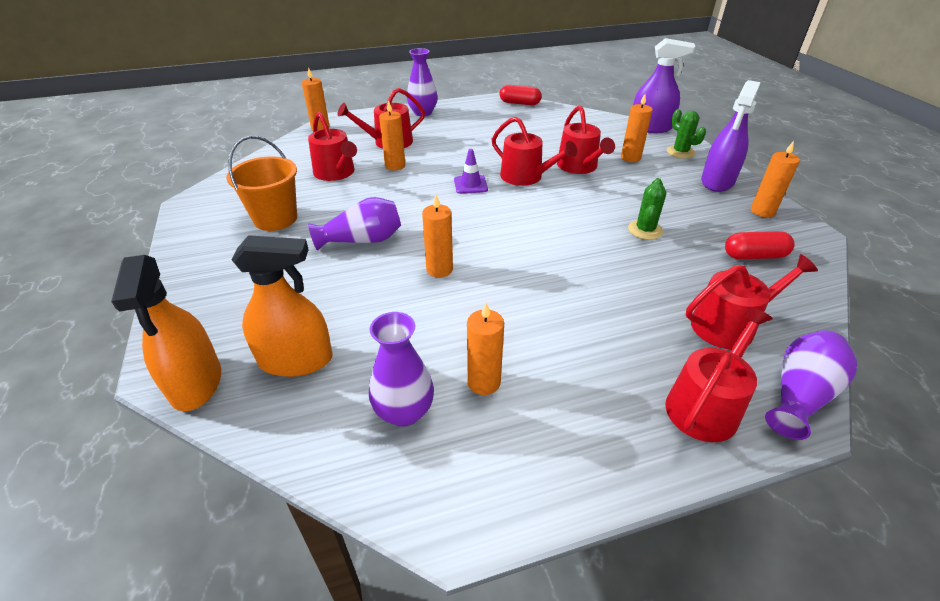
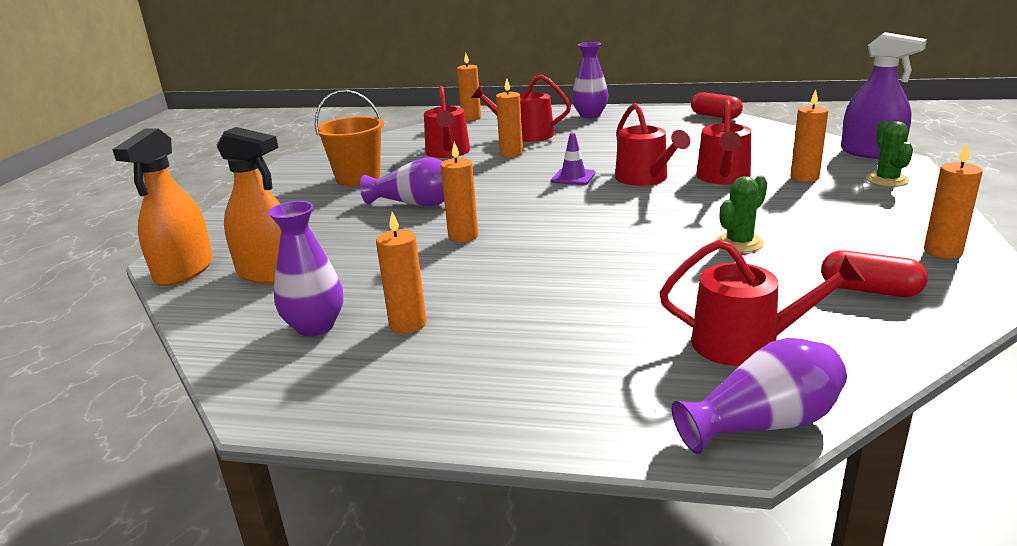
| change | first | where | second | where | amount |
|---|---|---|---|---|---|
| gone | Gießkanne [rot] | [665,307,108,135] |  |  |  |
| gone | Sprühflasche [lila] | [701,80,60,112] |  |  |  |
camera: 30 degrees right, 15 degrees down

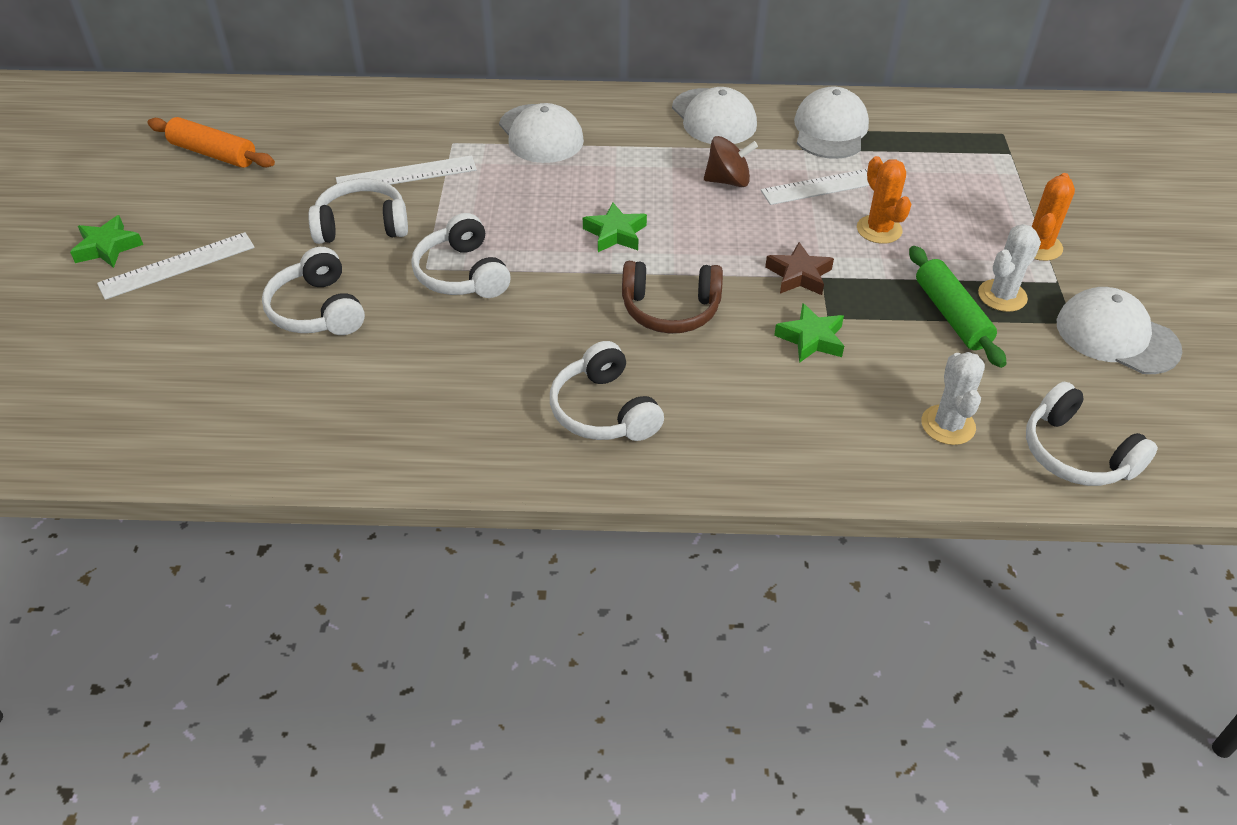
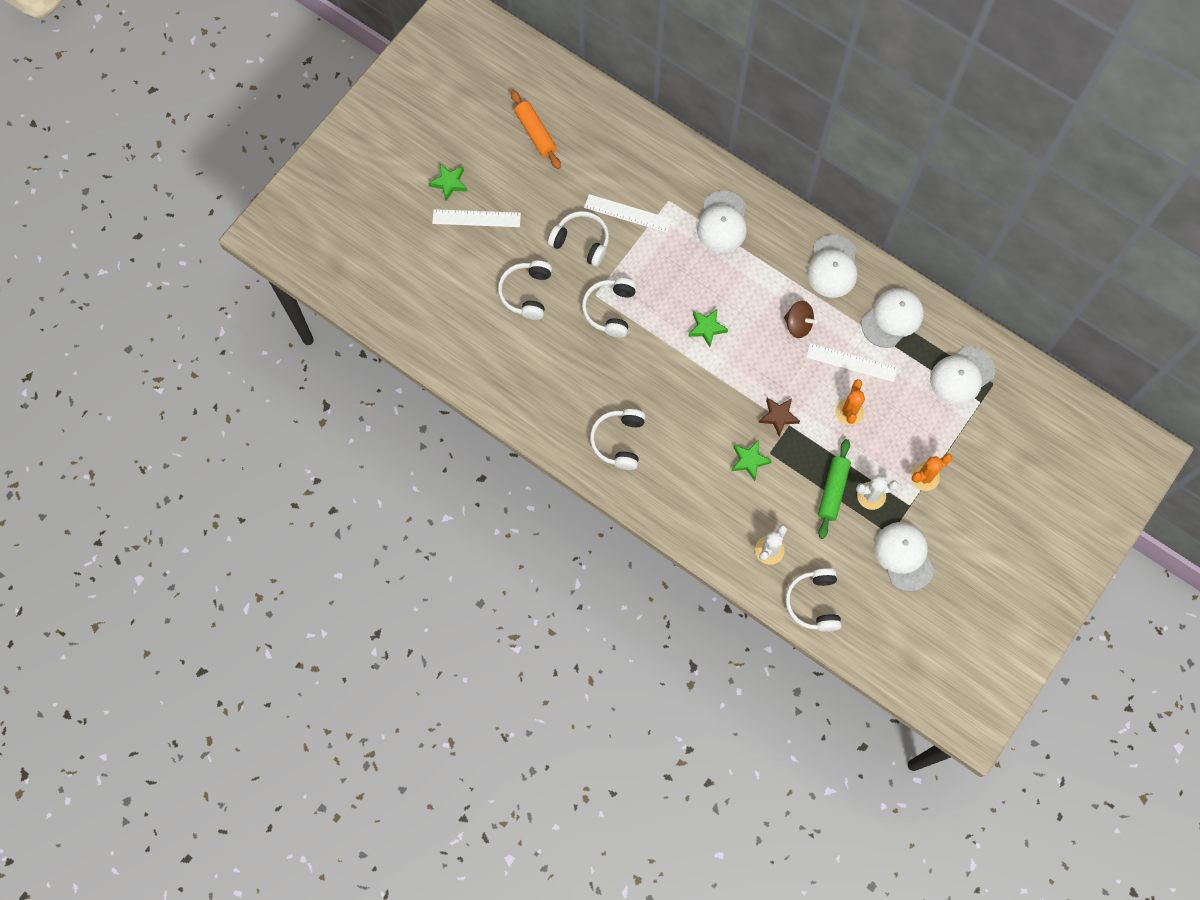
| change | first | where | second | where | amount |
|---|---|---|---|---|---|
| gone | Kopfhörer [braun] | [622,261,101,73] |  |  |  |
| new |  |  | Kappe [weiß] | [930,346,65,59] |  |
camera: 35 degrees right, 25 degrees up

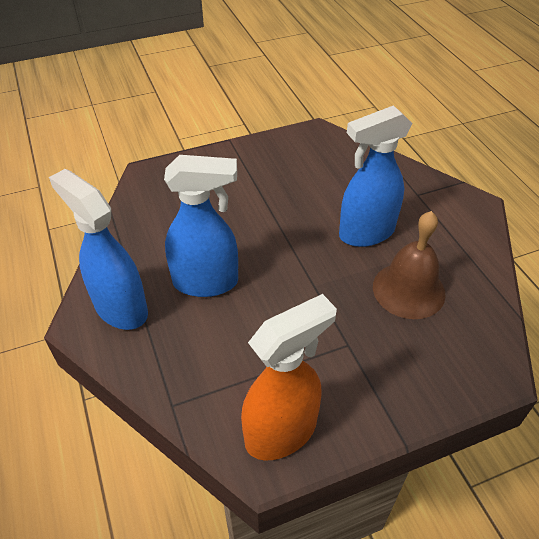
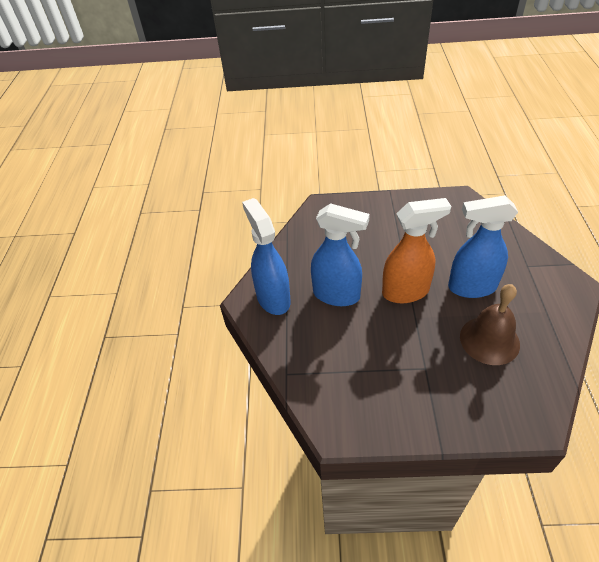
| change | first | where | second | where | amount |
|---|---|---|---|---|---|
| shifted | Sprühflasche [orange] | [241,294,96,166] |  | [382,198,69,105] |  |
camera: 25 degrees right, 0 degrees up

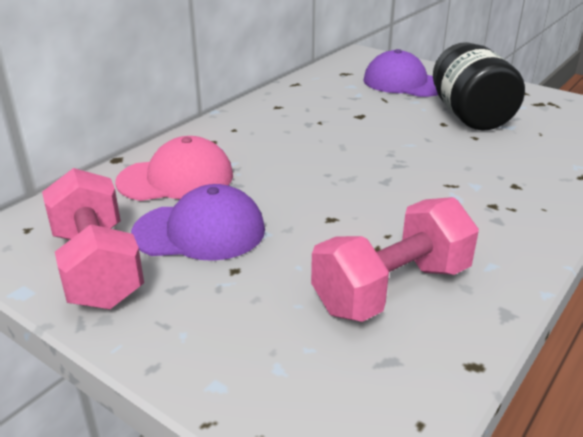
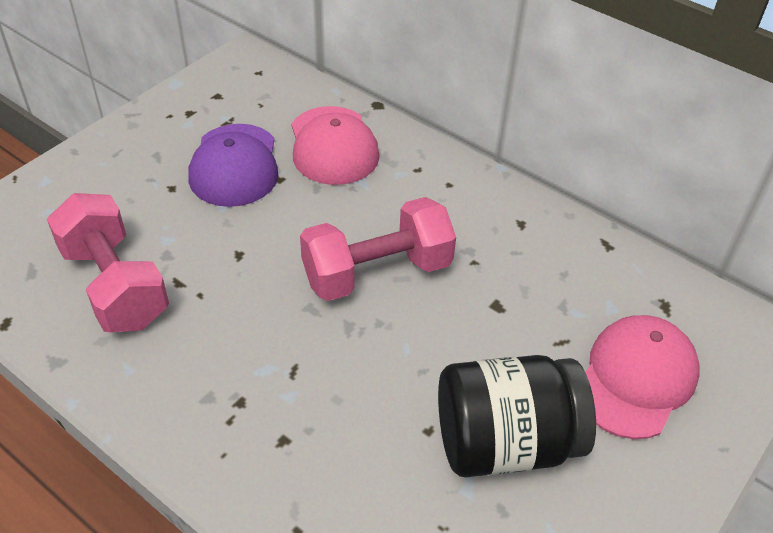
| change | first | where | second | where | amount |
|---|---|---|---|---|---|
| shifted | Hantel [rosa] | [42,168,102,141] |  | [300,197,156,104] |  |
| repainted | Kappe [lila] | [363,49,75,48] | Kappe [rosa] | [585,315,115,124] |  |
camera: 90 degrees right, 15 degrees up

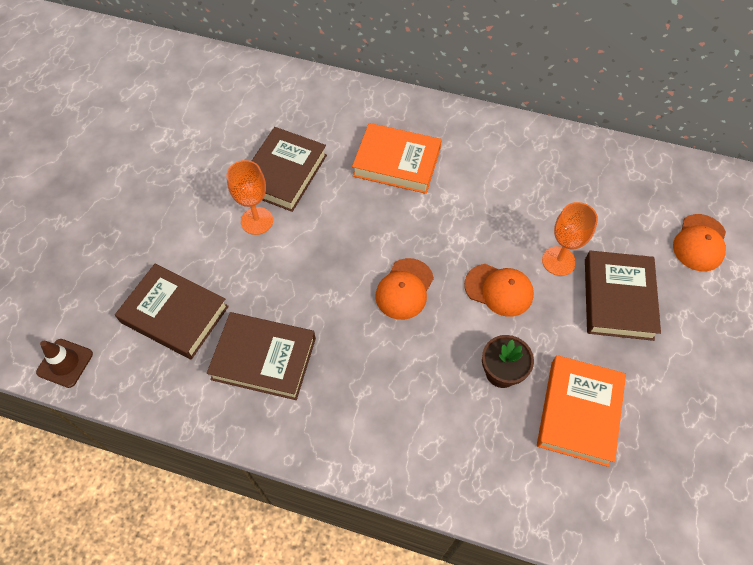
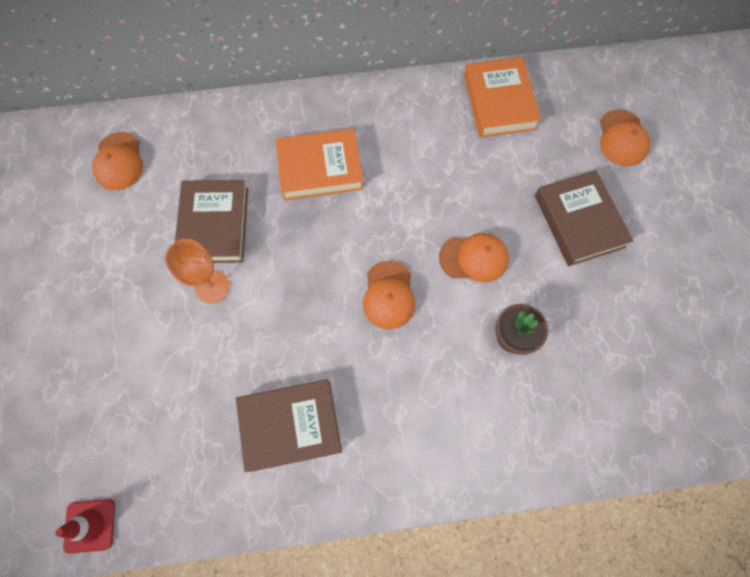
| change | first | where | second | where | amount |
|---|---|---|---|---|---|
| gone | Buch [braun] | [115,264,114,96] |  |  |  |
| gone | Kelch [orange] | [542,202,56,74] |  |  |  |
| new |  |  | Kappe [orange] | [92,132,51,58] |  |
| shifted | Buch [orange] | [537,355,89,112] |  | [464,57,77,80] |  |
| repainted | Leitkegel [braun] | [36,339,57,49] | Leitkegel [rot] | [55,499,60,55] |  |
camera: 25 degrees left, 10 degrees up

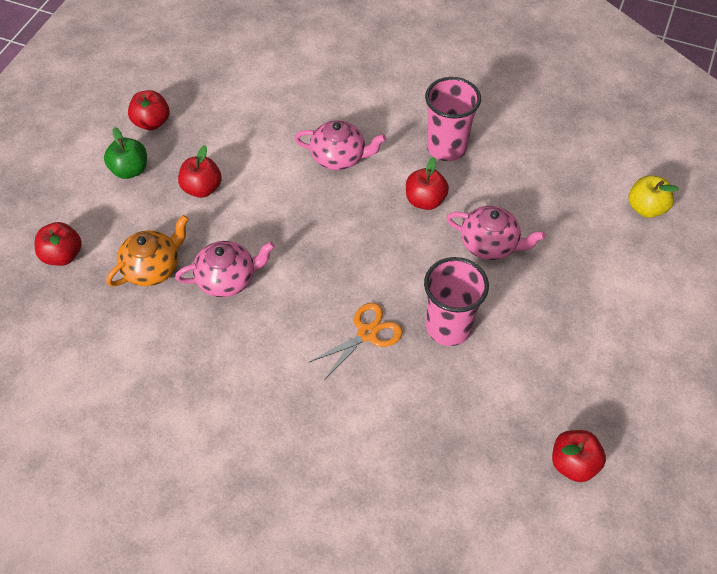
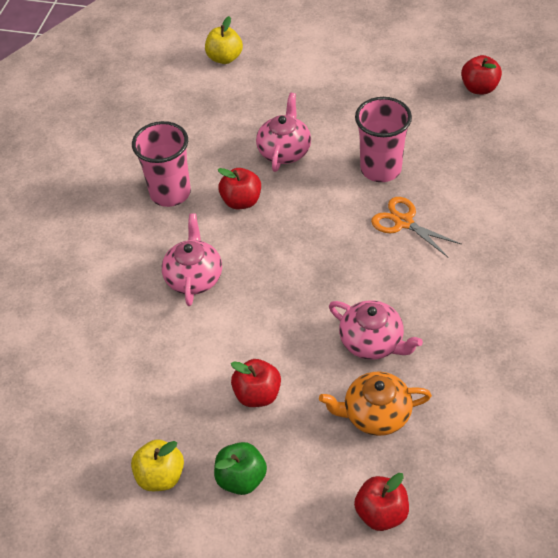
| change | first | where | second | where | amount |
|---|---|---|---|---|---|
| repainted | Apfel [rot] | [128,90,41,40] | Apfel [gelb] | [131,439,53,52] |  |
| rotated | Teekanne [orange] | [106,215,83,71] |  | [319,372,113,64] | 45 degrees counterclockwise |
| rotated | Teekanne [rosa] | [175,241,100,56] |  | [329,300,94,60] | 150 degrees clockwise |
camera: 95 degrees left, 5 degrees down

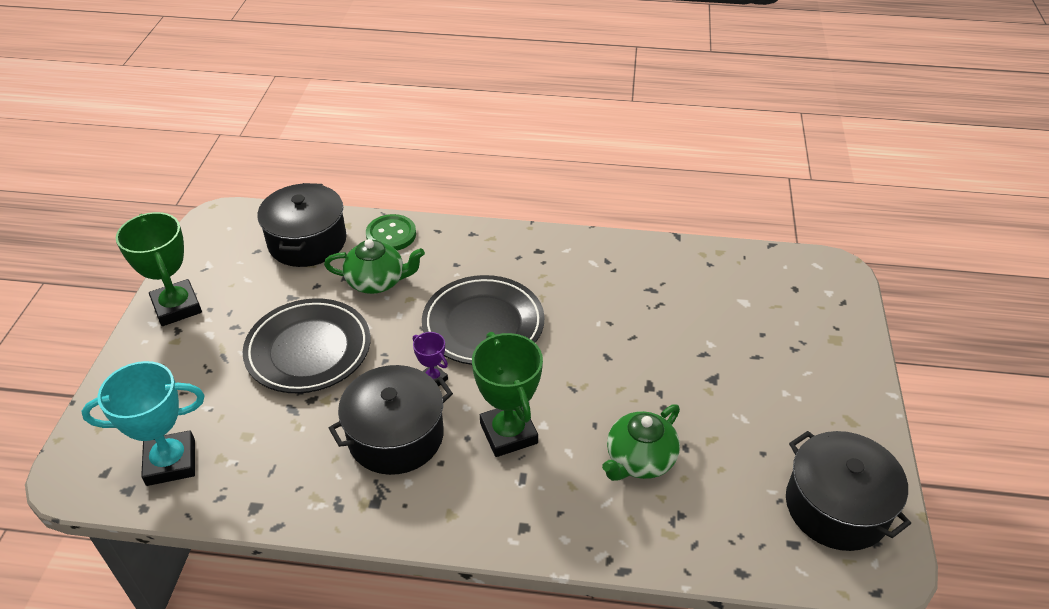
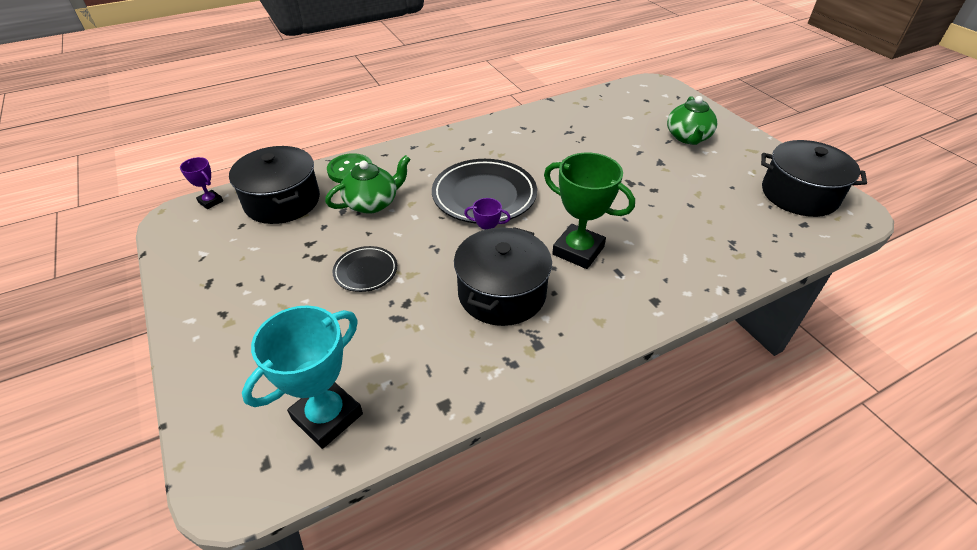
| change | first | where | second | where | amount |
|---|---|---|---|---|---|
| gone | Pokal [grün] | [116,212,86,114] |  |  |  |
| new |  |  | Pokal [lila] | [180,157,43,52] |  |
| shifted | Teekanne [grün] | [602,404,78,77] |  | [667,96,50,49] |  |
| scaled | Teller [schwarz] | [243,298,128,95] |  | [332,246,65,46] | x0.53 |
camera: 35 degrees left, 0 degrees up

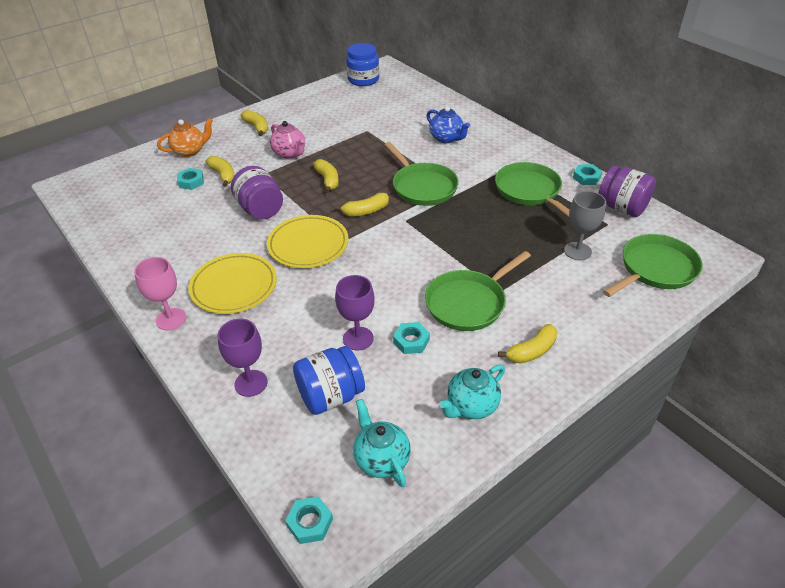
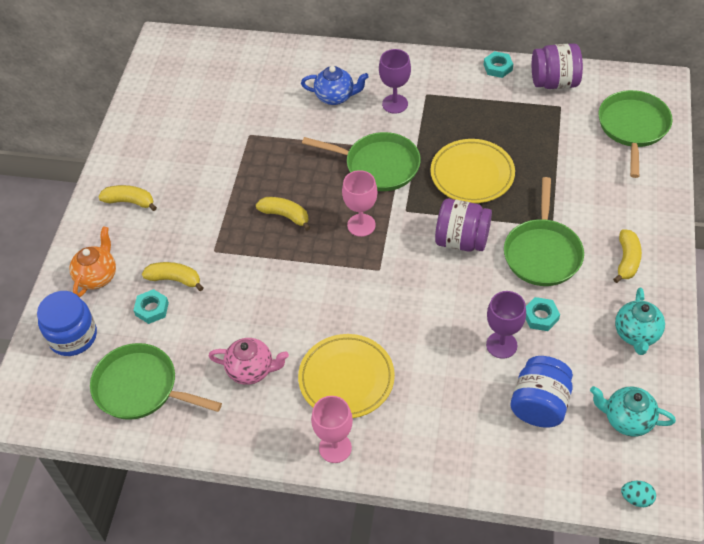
| change | first | where | second | where | amount |
|---|---|---|---|---|---|
| gone | Kelch [grau] | [564,191,42,69] |  |  |  |
| shifted | Kelch [lila] | [218,319,50,78] |  | [379,49,32,65] |  |
| shifted | Einmachglas [lila] | [231,166,52,53] |  | [435,199,57,52] |  |
| shifted | Teller [gelb] | [267,215,82,53] |  | [430,139,85,64] |  |
| shifted | Teekanne [rosa] | [270,121,35,38] |  | [209,338,80,47] |  |
| shifted | Einmachglas [blau] | [346,43,33,43] |  | [37,291,60,65] |  |
| shifted | Pfanne [grün] | [495,162,75,55] |  | [90,343,132,77] |  |
| swapped | Sechskantmutter [türkis] | [285,497,48,47] | Ei [türkis] | [621,481,35,26] |  |
| swapped | Banane [gelb] | [335,193,54,23] | Kelch [rosa] | [342,170,35,67] |  |
camera: 40 degrees left, 10 degrees up

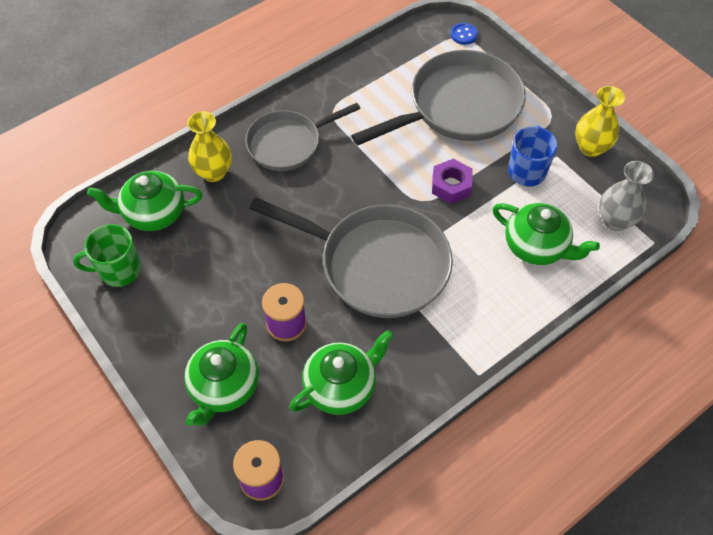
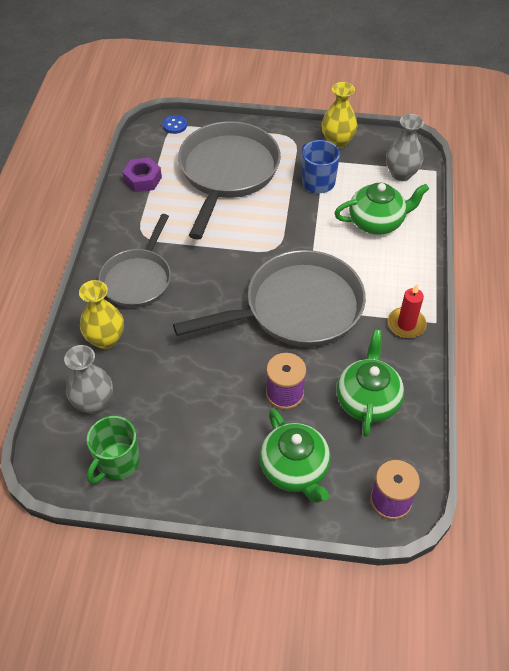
| change | first | where | second | where | amount |
|---|---|---|---|---|---|
| new |  |  | Kerze [rot] | [388,284,39,54] |  |
| shifted | Sechskantmutter [lila] | [432,159,41,45] |  | [122,157,40,35] |  |
| swapped | Teekanne [grün] | [87,171,116,60] | Vase [grau] | [64,345,49,69] |  |
camera: 45 degrees left, 5 degrees down

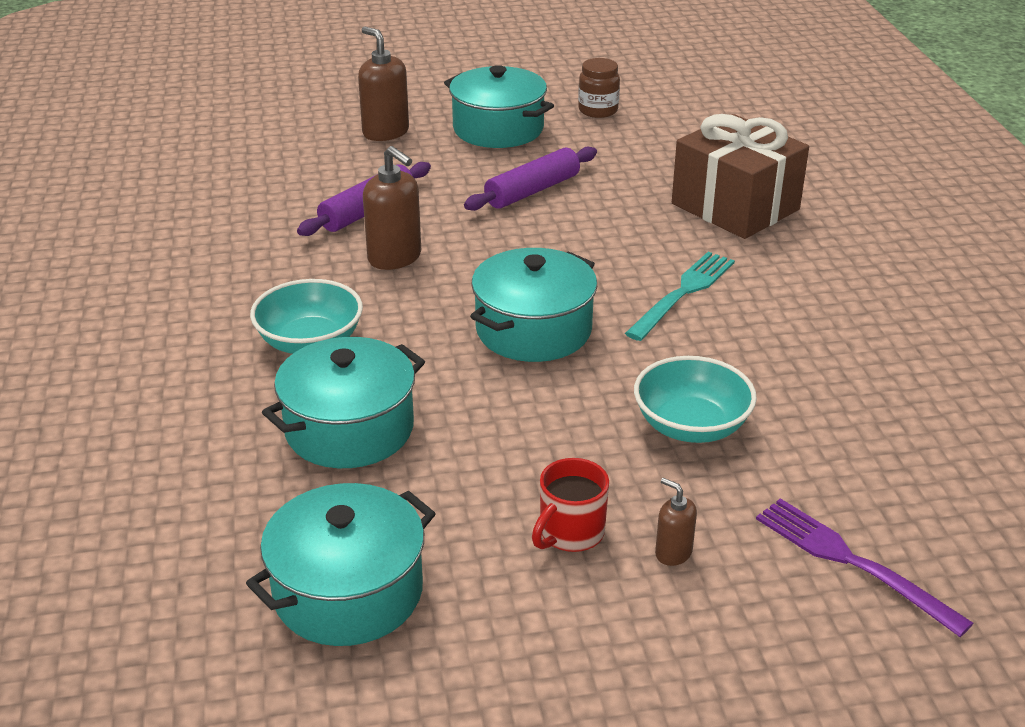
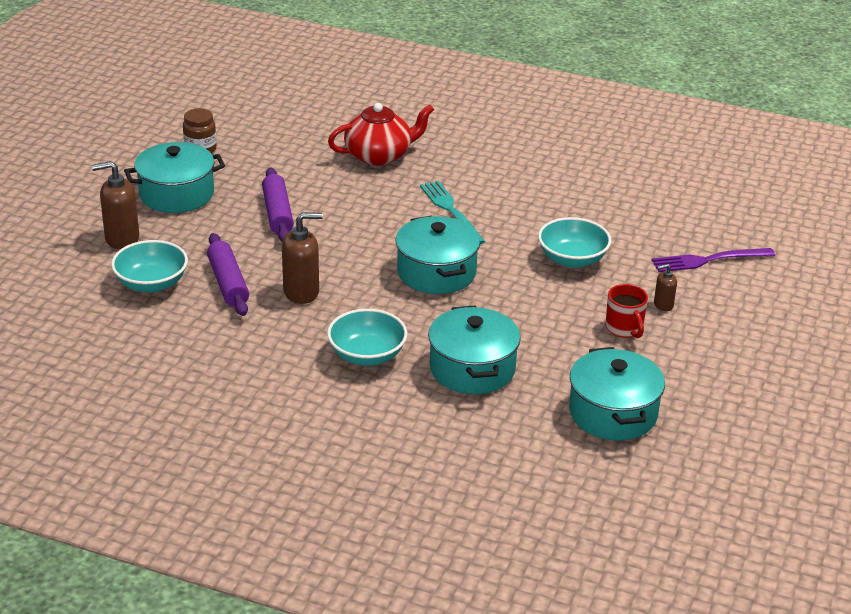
| change | first | where | second | where | amount |
|---|---|---|---|---|---|
| new |  |  | Schüssel [türkis] | [111,240,77,53] |  |
| swapped | Geschenk [braun] | [672,114,137,125] | Teekanne [rot] | [328,103,106,63] |  |
camera: 60 degrees left, 0 degrees up

